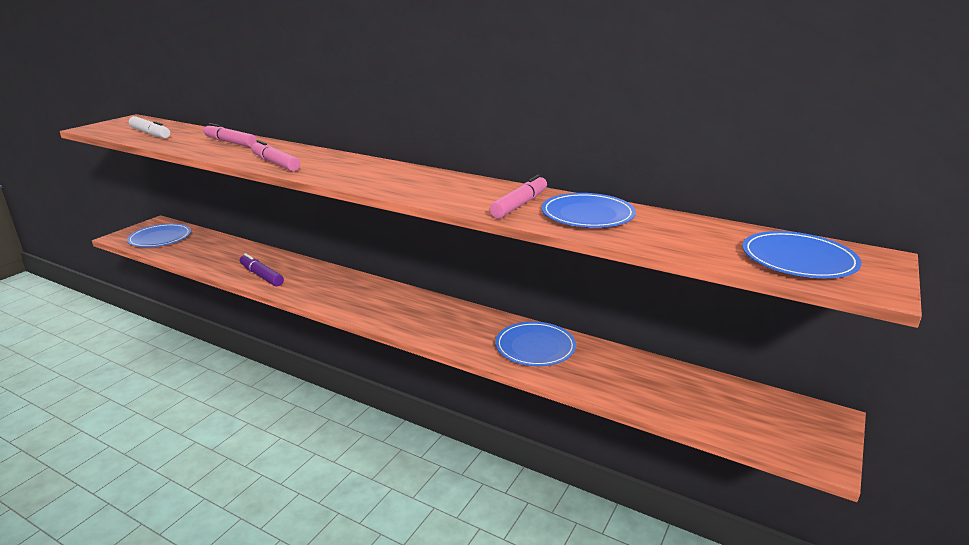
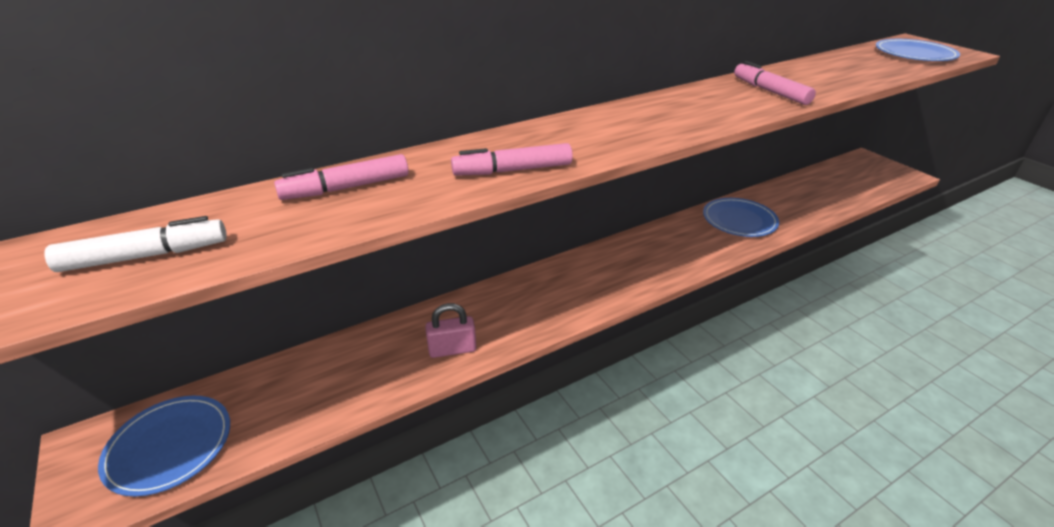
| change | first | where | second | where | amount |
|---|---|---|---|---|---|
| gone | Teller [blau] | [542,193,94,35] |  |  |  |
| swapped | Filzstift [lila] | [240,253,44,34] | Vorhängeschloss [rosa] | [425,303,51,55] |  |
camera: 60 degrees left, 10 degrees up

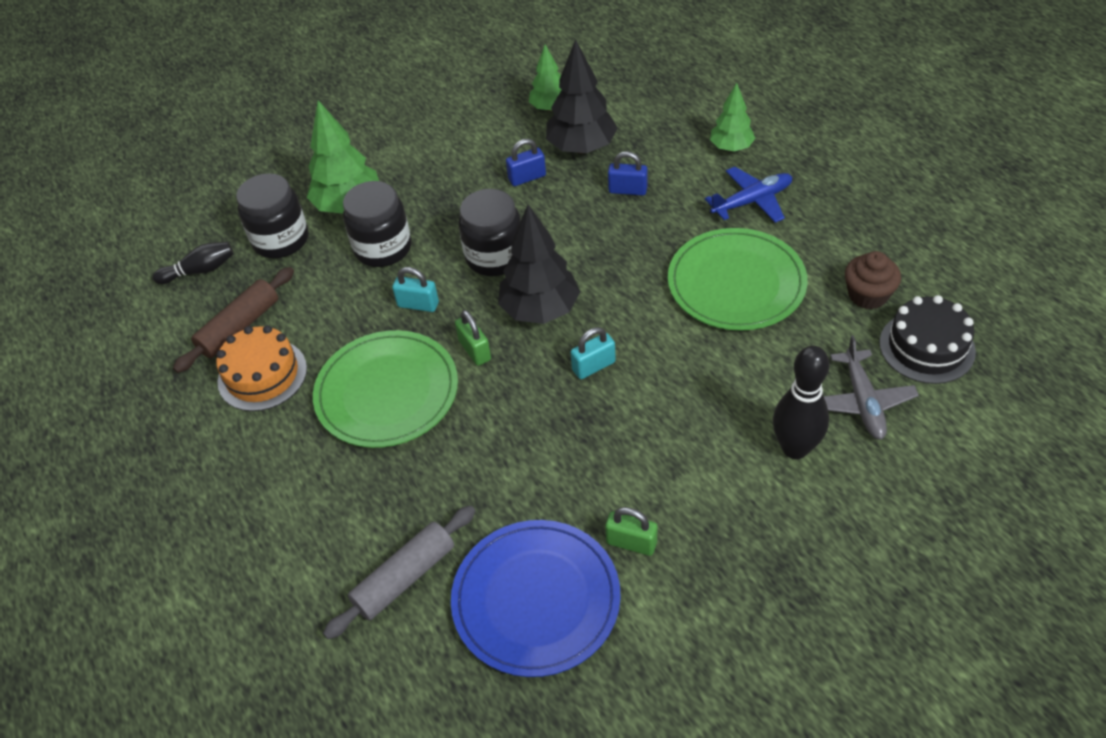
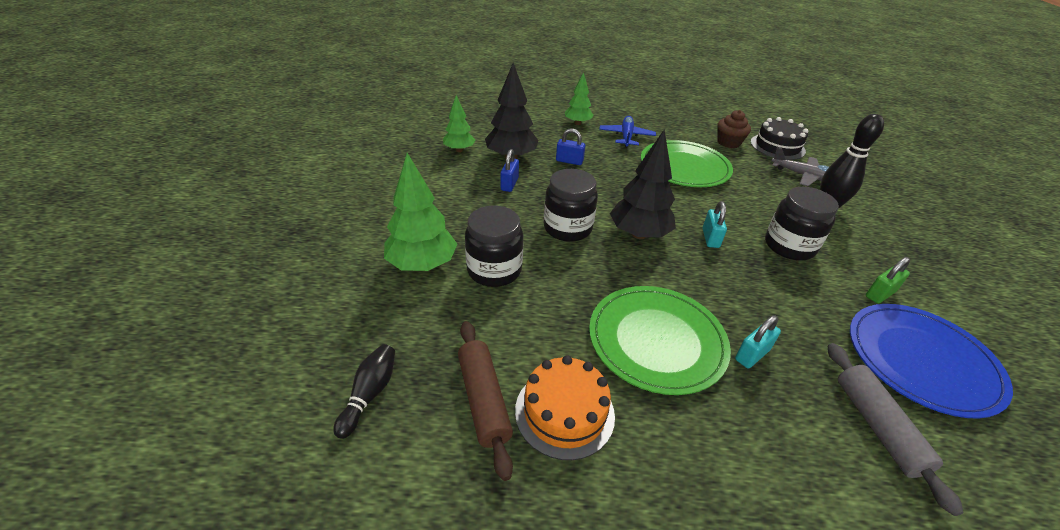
| change | first | where | second | where | amount |
|---|---|---|---|---|---|
| gone | Vorhängeschloss [grün] | [455,310,36,56] |  |  |  |
| shifted | Einmachglas [schwarz] | [236,173,72,85] |  | [765,187,74,74] |  |
| shifted | Vorhängeschloss [türkis] | [392,267,47,45] |  | [735,316,46,52] |  |
| rotated | Vorhängeschloss [blau] | [608,151,39,44] |  | [556,128,29,37] | 60 degrees clockwise |
camera: 60 degrees left, 10 degrees down

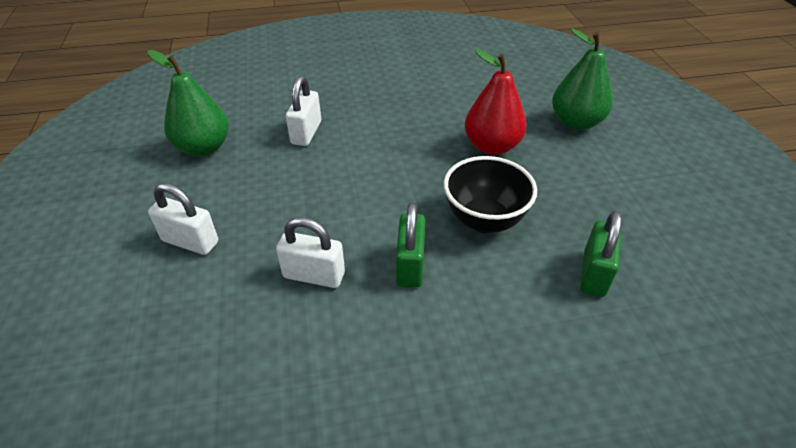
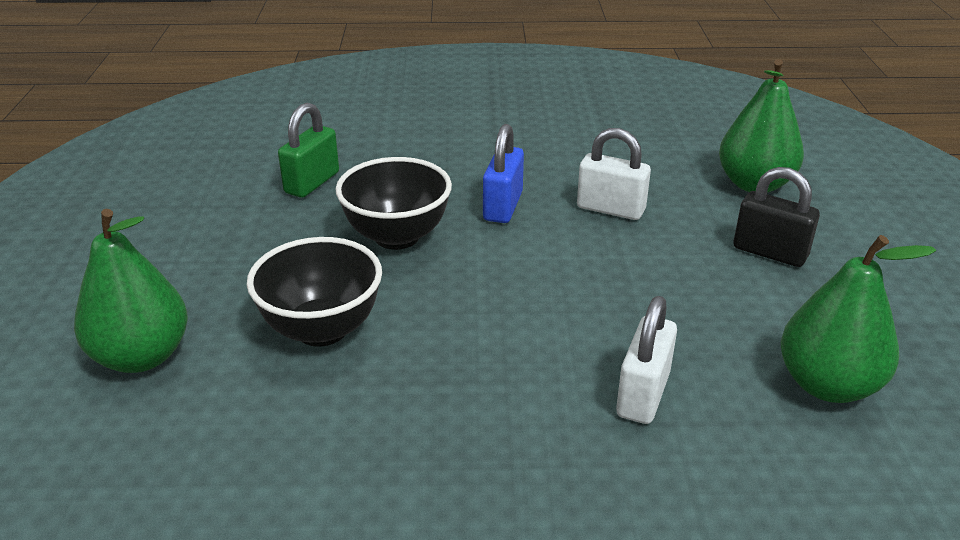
| change | first | where | second | where | amount |
|---|---|---|---|---|---|
| new |  |  | Birne [grün] | [719,59,85,134] |  |
| swapped | Birne [rot] | [465,49,62,106] | Schüssel [schwarz] | [247,237,135,110] |  |
| repainted | Vorhängeschloss [weiß] | [148,183,70,72] | Vorhängeschloss [schwarz] | [733,167,87,100] |  |
| repainted | Vorhängeschloss [grün] | [396,202,30,86] | Vorhängeschloss [blau] | [483,124,41,99] |  |
camera: 170 degrees left, 10 degrees down

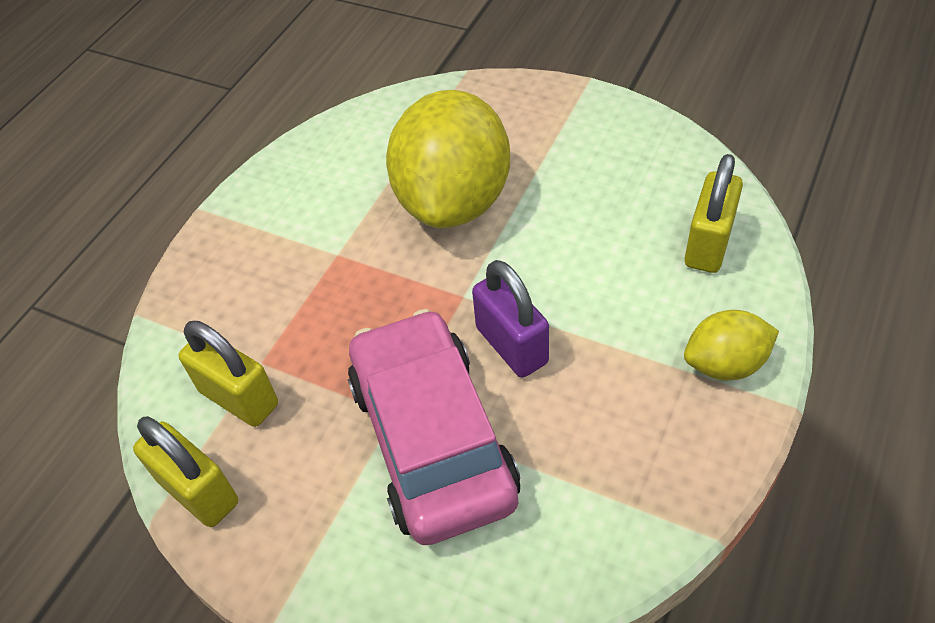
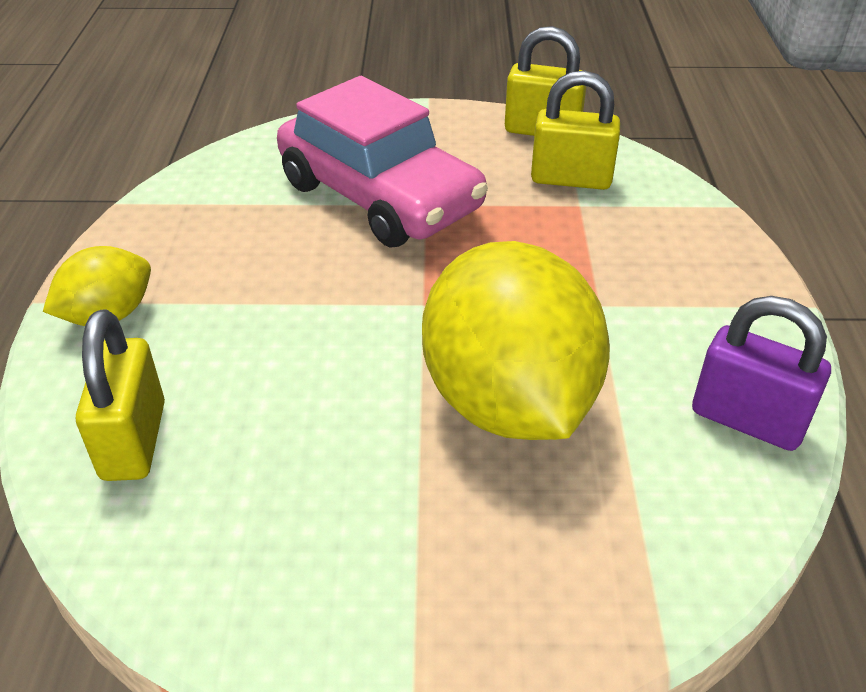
| change | first | where | second | where | amount |
|---|---|---|---|---|---|
| shifted | Vorhängeschloss [lila] | [472,260,77,118] |  | [692,296,139,155] |  |
camera: 150 degrees right, 10 degrees down

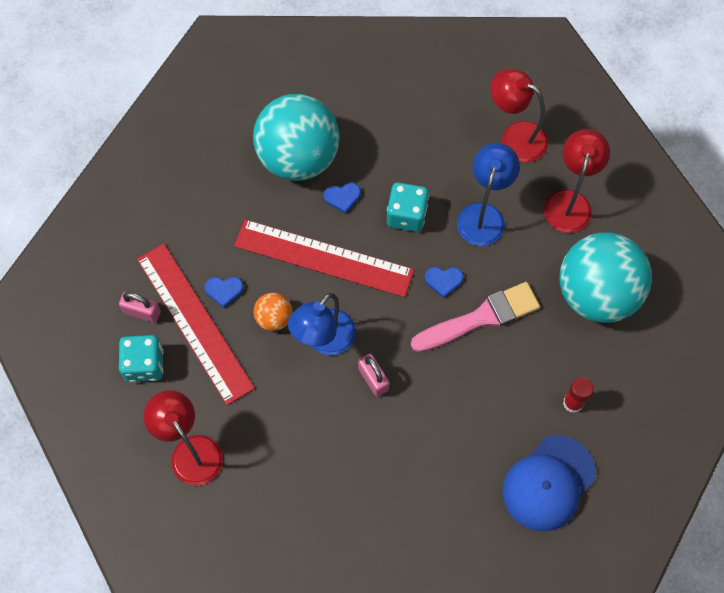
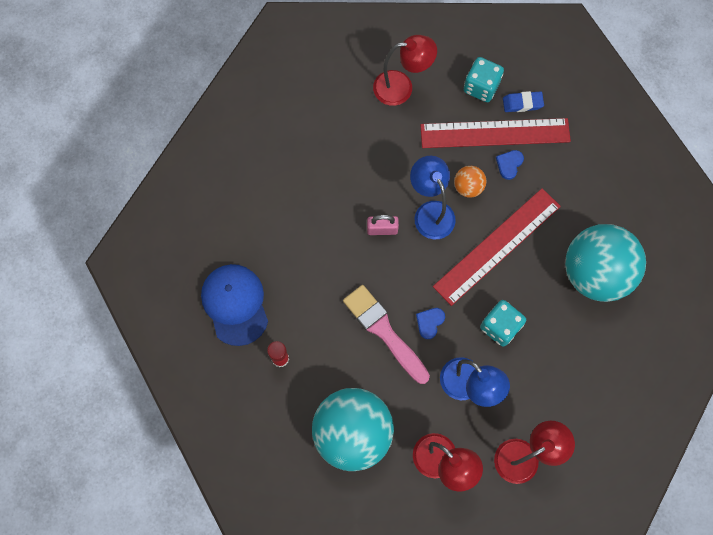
| change | first | where | second | where | amount |
|---|---|---|---|---|---|
| gone | Herz [blau] | [324,183,37,31] |  |  |  |
| swapped | Vorhängeschloss [rosa] | [119,292,42,31] | Radiergummi [blau] | [503,91,41,21] |  |
| rotated | Pinsel [rosa] | [411,282,129,70] |  | [343,285,87,99] | 135 degrees clockwise |
camera: 120 degrees right, 5 degrees up

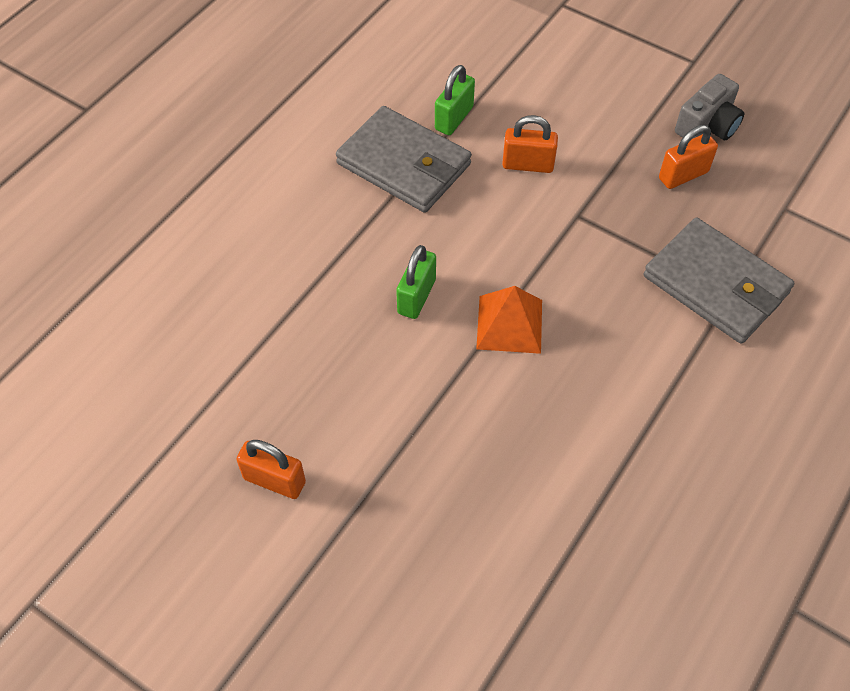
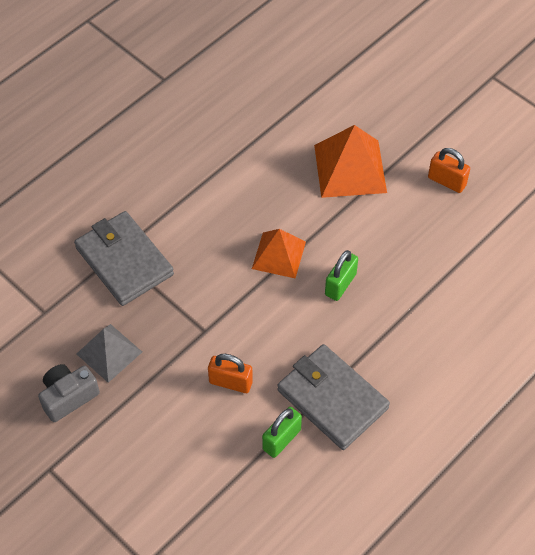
| change | first | where | second | where | amount |
|---|---|---|---|---|---|
| new |  |  | Pyramide [orange] | [314,125,73,73] |  |
| swapped | Vorhängeschloss [orange] | [659,125,59,64] | Pyramide [grau] | [77,324,65,59] |  |
camera: 170 degrees left, 0 degrees up

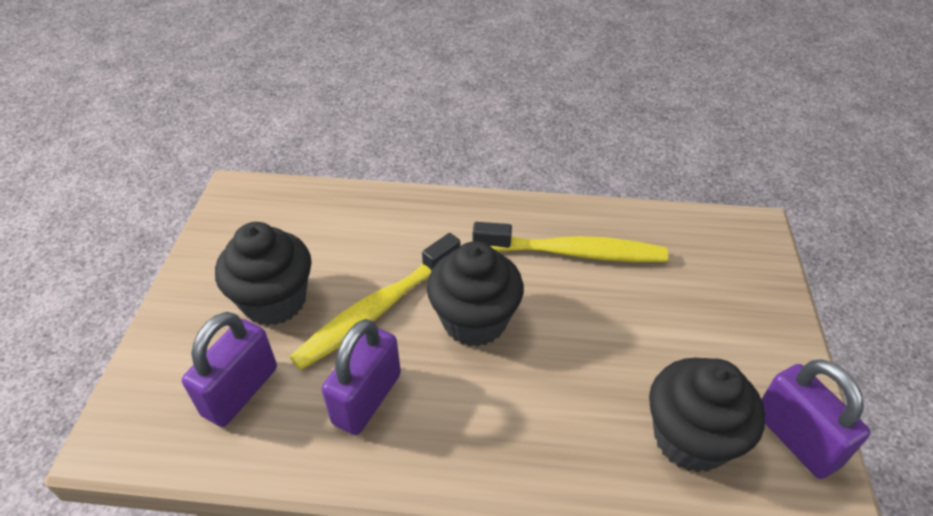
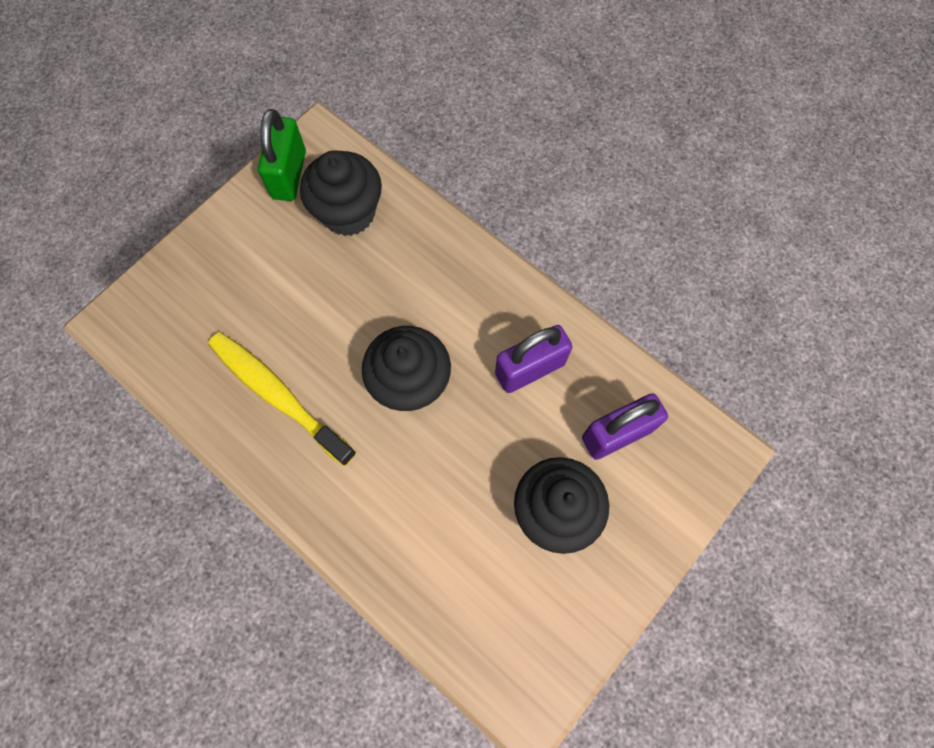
| change | first | where | second | where | amount |
|---|---|---|---|---|---|
| gone | Zahnbürste [gelb] | [289,233,171,137] |  |  |  |
| repainted | Vorhängeschloss [lila] | [761,359,110,120] | Vorhängeschloss [grün] | [258,109,48,92] |  |
camera: 145 degrees left, 25 degrees up

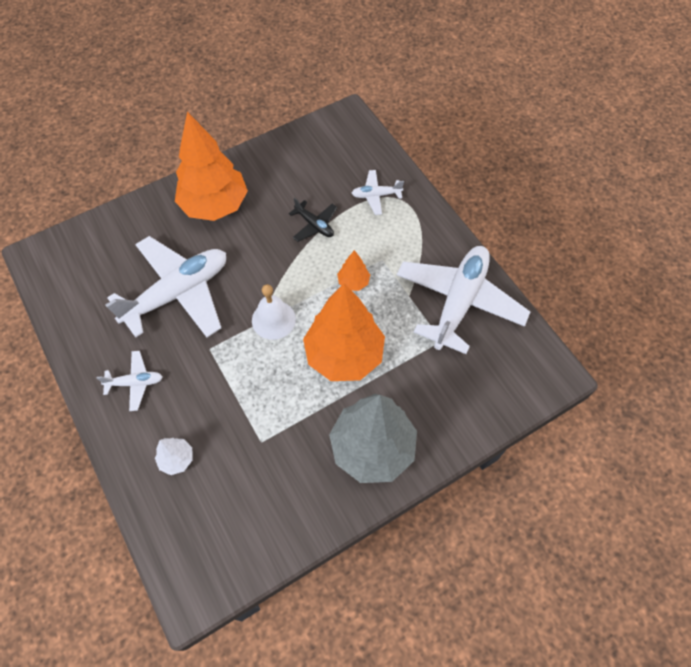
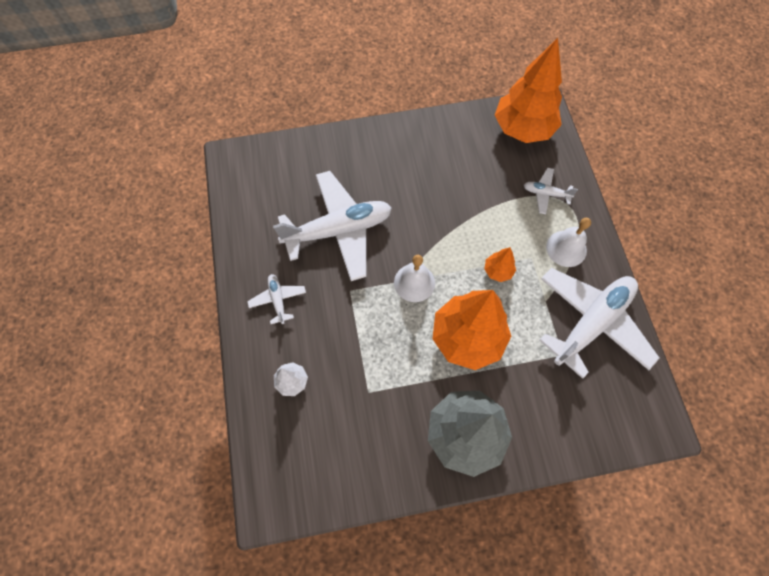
| change | first | where | second | where | amount |
|---|---|---|---|---|---|
| gone | Flugzeug [schwarz] | [289,198,48,44] |  |  |  |
| new |  |  | Glocke [weiß] | [546,218,45,49] |  |
| shifted | Baum [orange] | [175,112,73,109] |  | [495,38,67,105] |  |
| rotated | Flugzeug [weiß] | [97,351,65,60] |  | [247,274,59,50] | 120 degrees counterclockwise |
camera: 20 degrees right, 5 degrees up

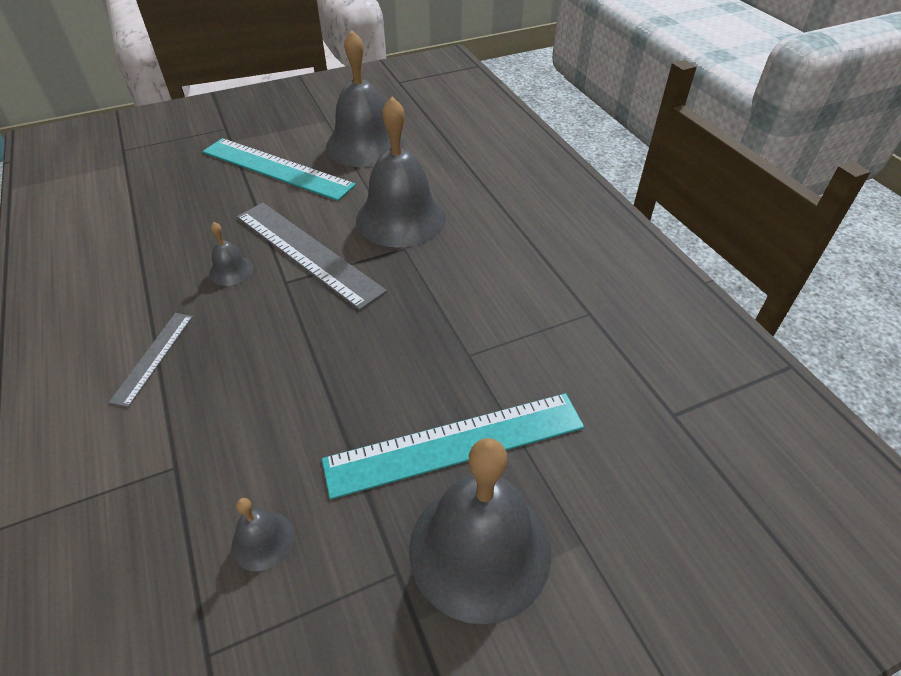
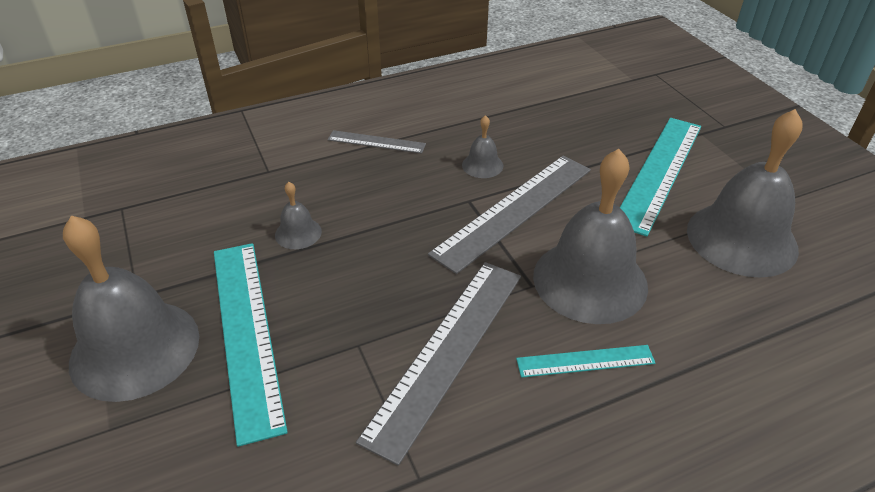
| change | first | where | second | where | amount |
|---|---|---|---|---|---|
| new |  |  | Lineal [grau] | [356,262,165,204] |  |
| new |  |  | Lineal [türkis] | [516,345,139,33] |  |
| shifted | Glocke [grau] | [231,498,63,73] |  | [275,182,47,67] |  |
camera: 90 degrees right, 5 degrees down

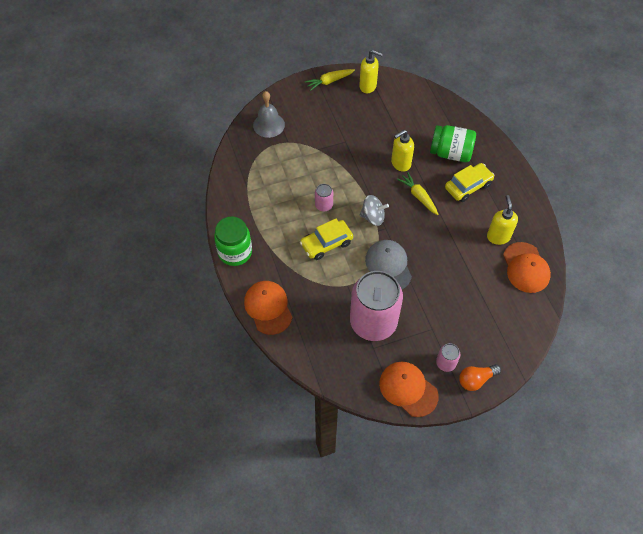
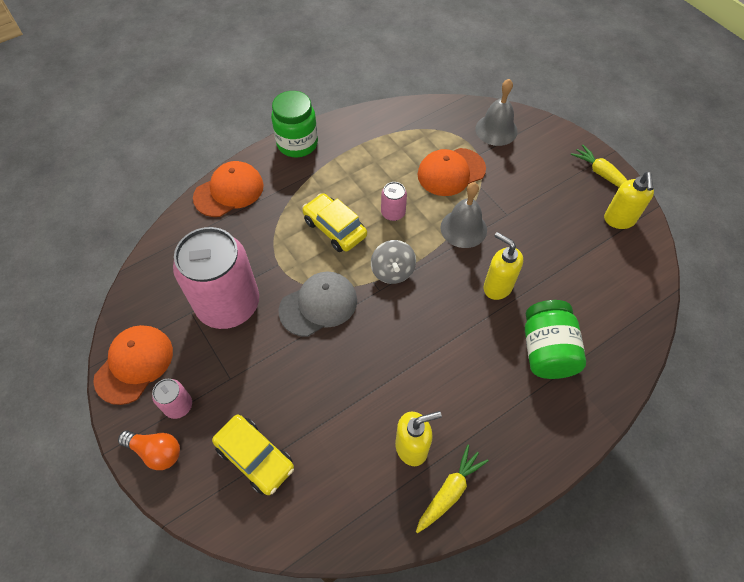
| change | first | where | second | where | amount |
|---|---|---|---|---|---|
| new |  |  | Glocke [grau] | [440,182,47,66] |  |
| shifted | Karotte [gelb] | [397,172,42,43] |  | [416,444,73,89] |  |
| shifted | Auto [gelb] | [445,163,50,39] |  | [212,414,82,81] |  |
| shifted | Kappe [orange] | [503,242,48,51] |  | [417,148,69,48] |  |
| rotated | Glühbirne [orange] | [459,364,42,27] |  | [118,430,62,40] | 150 degrees clockwise |
camera: 75 degrees right, 0 degrees up

